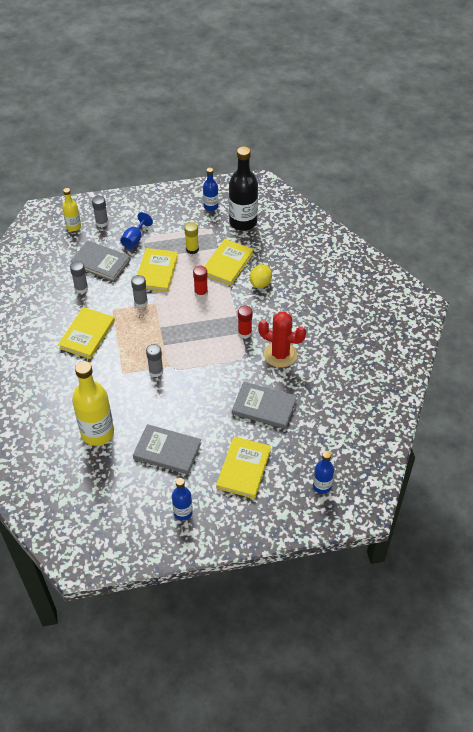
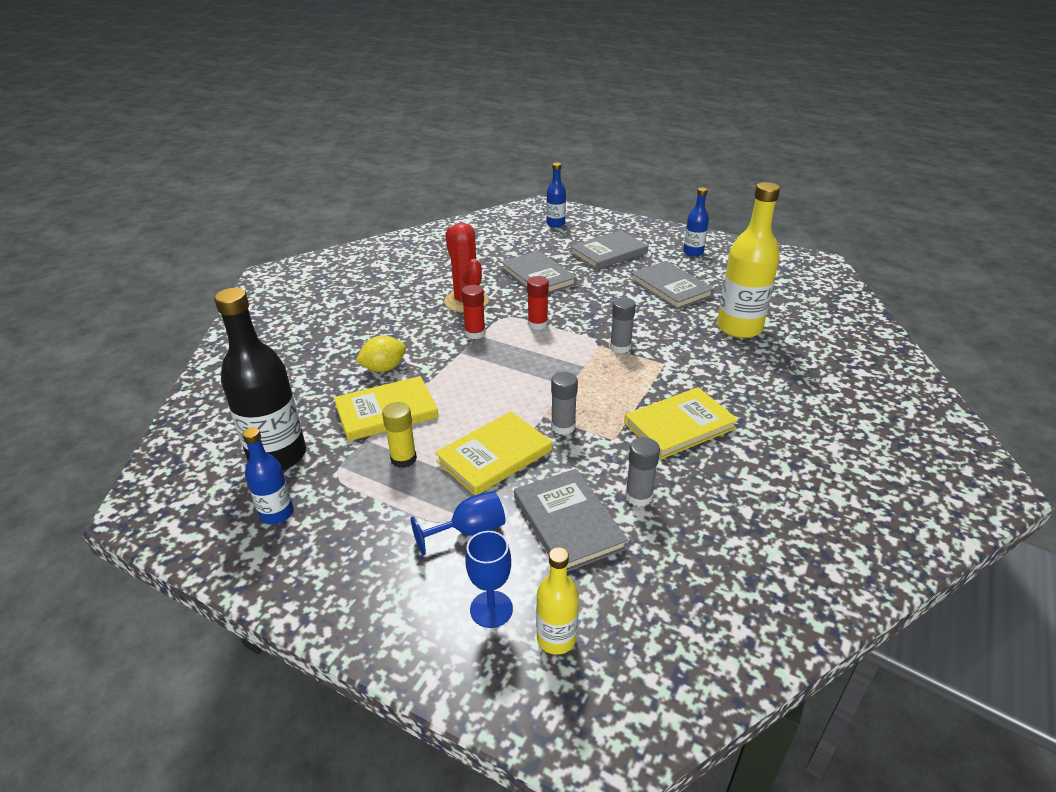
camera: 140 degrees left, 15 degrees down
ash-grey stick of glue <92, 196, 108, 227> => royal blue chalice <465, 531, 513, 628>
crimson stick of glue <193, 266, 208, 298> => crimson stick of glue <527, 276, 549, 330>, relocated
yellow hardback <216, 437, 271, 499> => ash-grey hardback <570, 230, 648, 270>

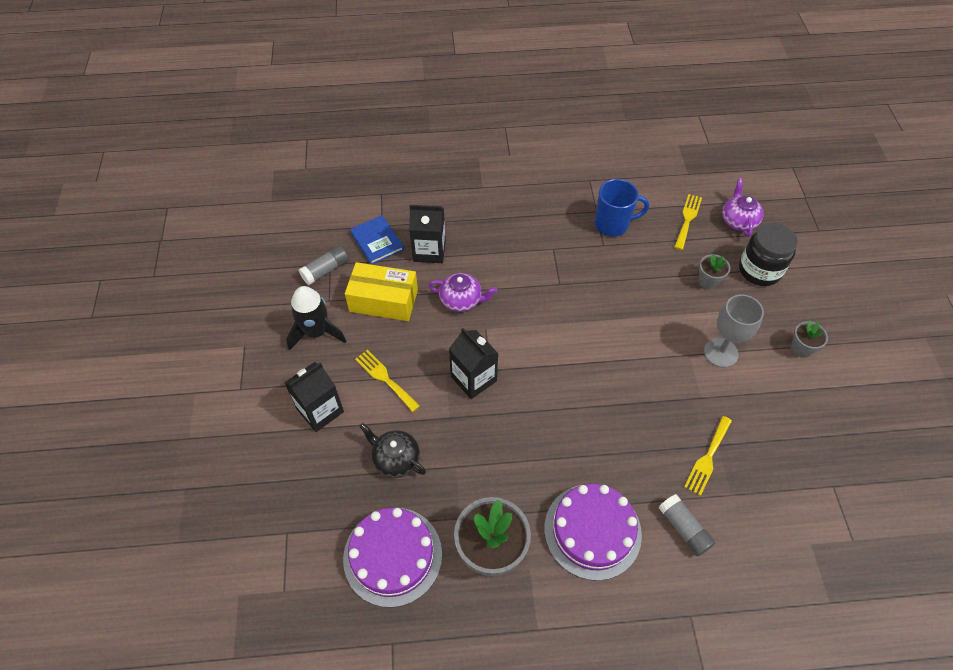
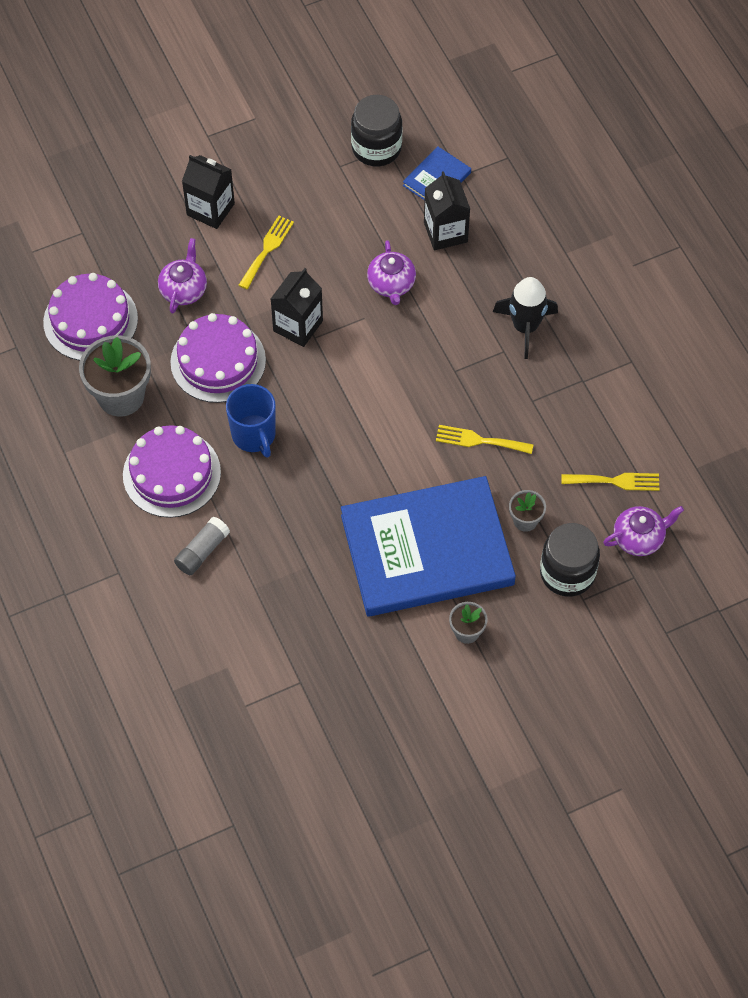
camera: 70 degrees right, 5 degrees up
ebony spaceship <286, 286, 346, 351> => ebony spaceship <493, 277, 558, 359>, relocated
ash-grey stick of glue <298, 246, 349, 285> => ebony jar <351, 95, 402, 166>
yellow box <345, 262, 418, 321> => nothing
ebony teapot <359, 423, 426, 478> => royal purple teapot <158, 238, 207, 314>
royal blue coffee mug <595, 179, 649, 236> => royal blue coffee mug <226, 384, 276, 458>, relocated
yellow dinner fork <684, 416, 732, 496> => yellow dinner fork <436, 425, 533, 454>, relocated
ash-grey chalice <704, 294, 764, 368> => royal blue hardback <341, 476, 516, 617>
nothing => royal purple gateau <170, 313, 266, 403>

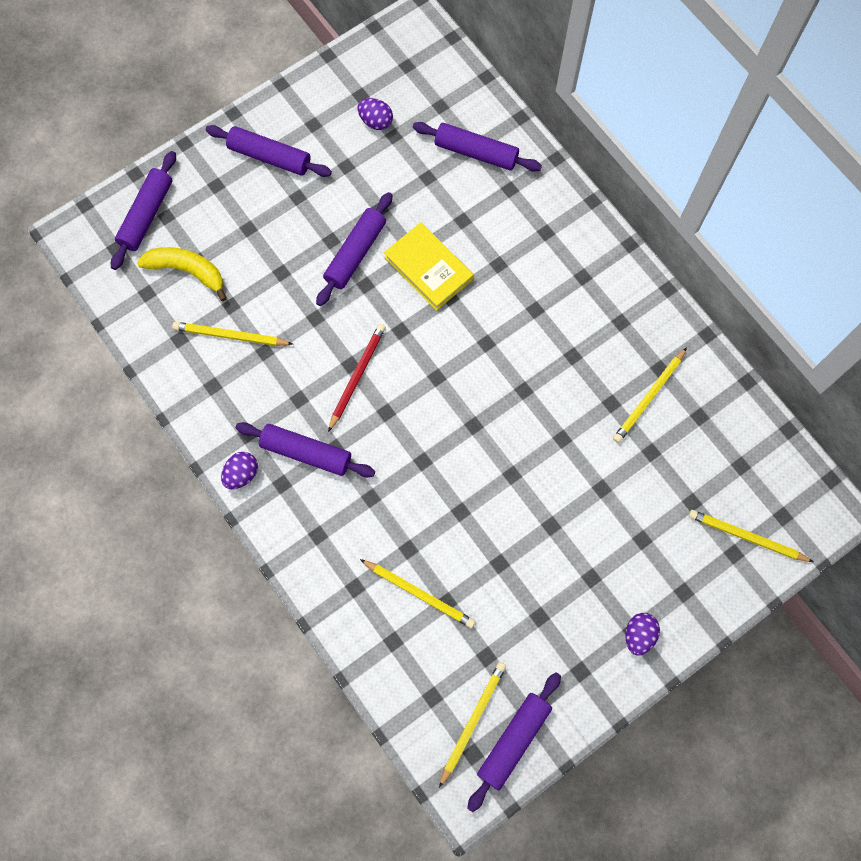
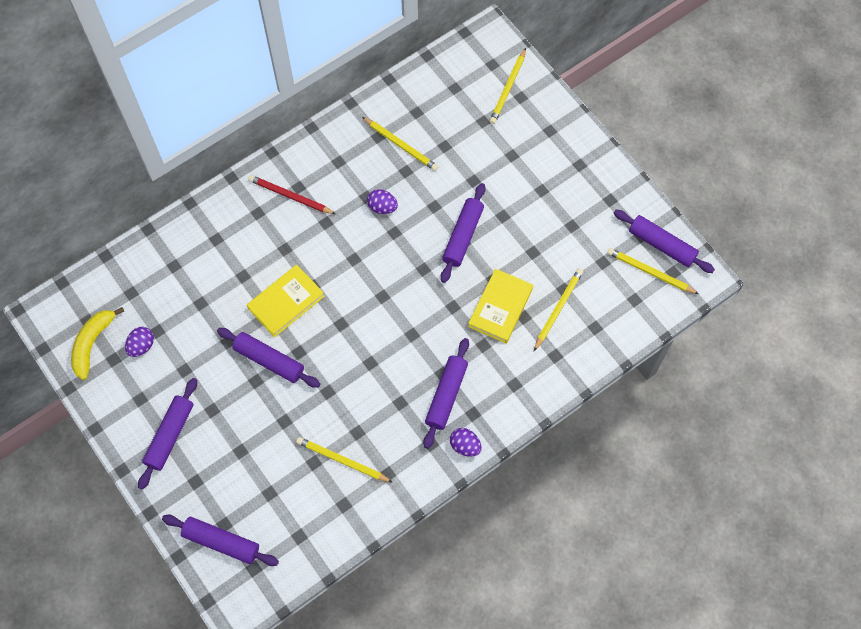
camera: 90 degrees left, 5 degrees down
yellow banana <137, 247, 227, 301> => yellow banana <71, 307, 124, 380>, relocated
yellow wooden pencil <172, 322, 293, 346> => yellow wooden pencil <296, 437, 392, 482>, 105 degrees clockwise
crimson wooden pencil <328, 324, 386, 432> => crimson wooden pencil <248, 175, 336, 214>, relocated
royal purple dough roller <413, 122, 542, 171> => royal purple dough roller <441, 183, 485, 283>, relocated
royal purple egg <625, 613, 660, 656> => royal purple egg <367, 189, 398, 214>, relocated
nothing => yellow hardback <468, 269, 533, 343>

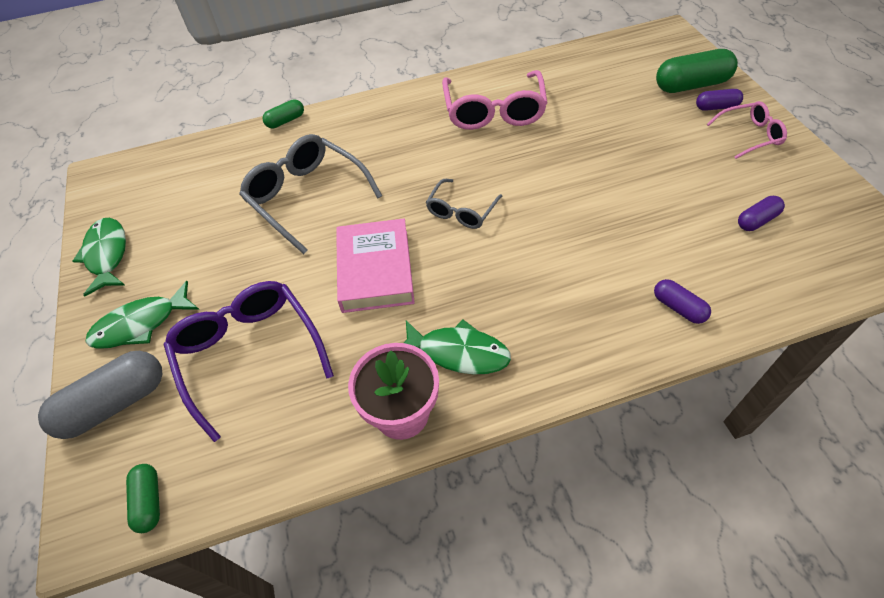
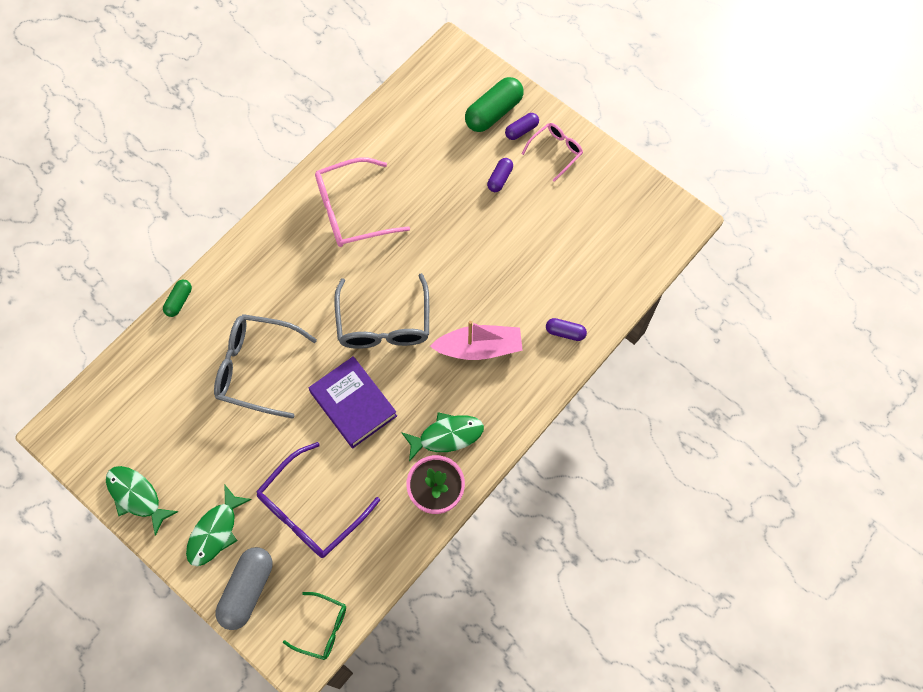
camera: 35 degrees left, 15 degrees up
emerald pill shape <126, 464, 160, 533> => emerald spectacles <283, 592, 346, 660>
royal purple spectacles <164, 281, 334, 442> => royal purple spectacles <256, 442, 380, 558>, 75 degrees counterclockwise
rosy hardback <336, 219, 415, 313> => royal purple hardback <309, 356, 397, 448>
ash-grey spectacles <426, 179, 502, 229> => ash-grey spectacles <334, 273, 429, 349>, x1.76
rosy spectacles <442, 70, 548, 130> => rosy spectacles <315, 157, 410, 247>, 105 degrees clockwise
royal purple pill shape <738, 196, 785, 231> => royal purple pill shape <487, 158, 513, 192>, relocated
nothing => rosy toy boat <430, 321, 523, 360>

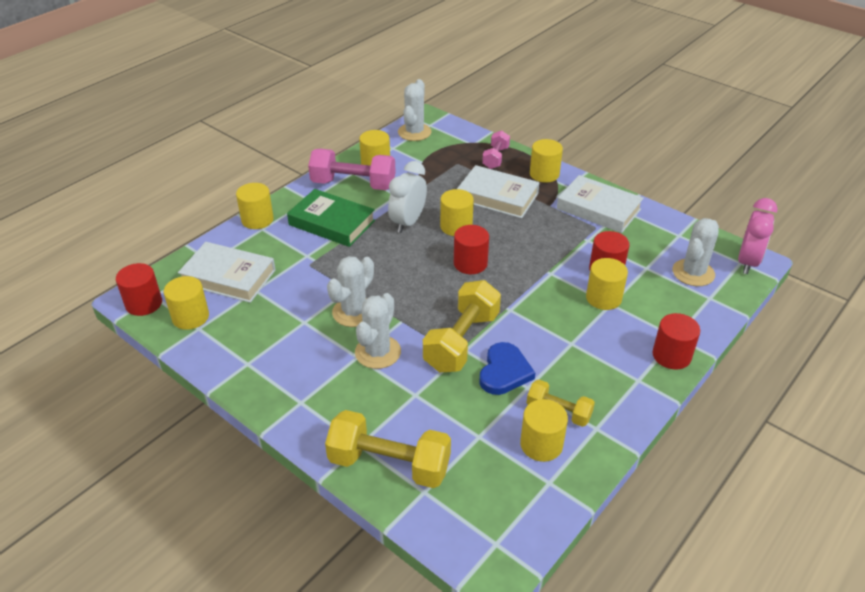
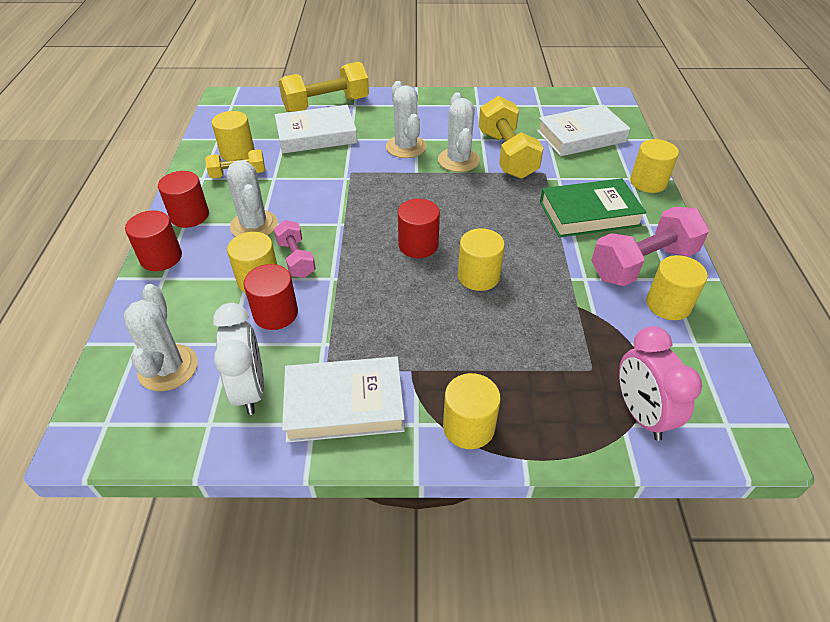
camera: 140 degrees right, 5 degrees up
crimson solid cylinder <116, 263, 162, 316> => crimson solid cylinder <158, 171, 209, 228>, relocated
yellow solid cylinder <164, 276, 209, 330> => nothing
snow-white alarm clock <388, 161, 427, 233> => snow-white alarm clock <213, 303, 264, 415>, relocated
snow-white cactus <398, 79, 432, 141> => snow-white cactus <227, 160, 278, 236>, relocated
yellow dumbbell <423, 280, 501, 372> => yellow dumbbell <479, 96, 544, 179>, relocated
snow-white hardback <457, 165, 540, 218> => snow-white hardback <275, 105, 358, 154>, relocated
royal blue love heart <479, 342, 535, 395> => nothing
rosy dumbbell <482, 130, 510, 169> => rosy dumbbell <274, 220, 316, 278>, relocated
rosy alarm clock <738, 198, 777, 274> => rosy alarm clock <619, 326, 702, 441>, relocated

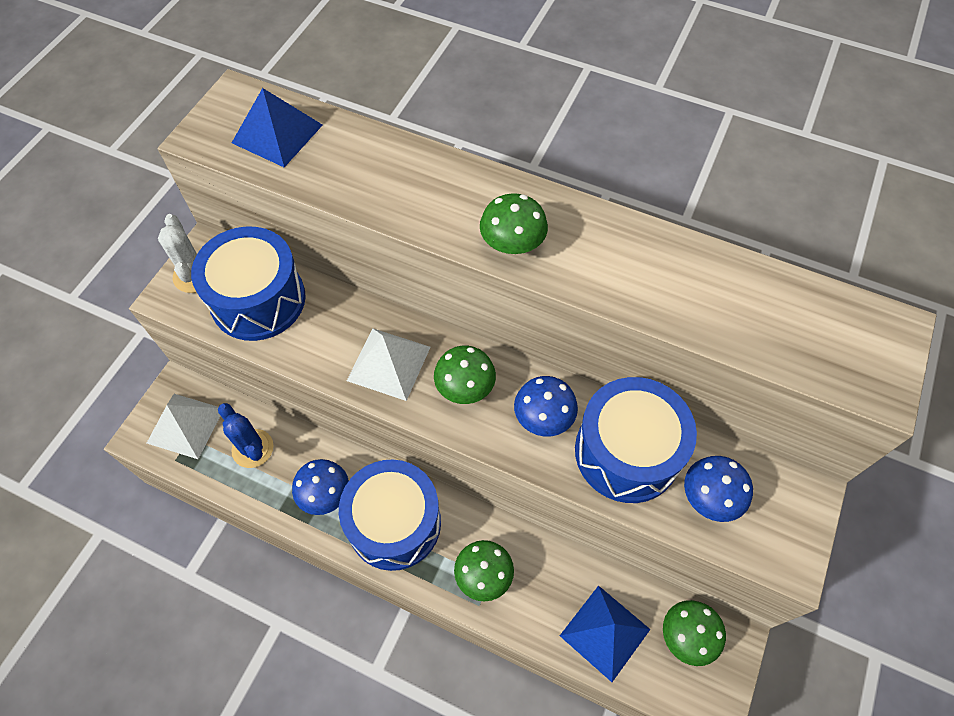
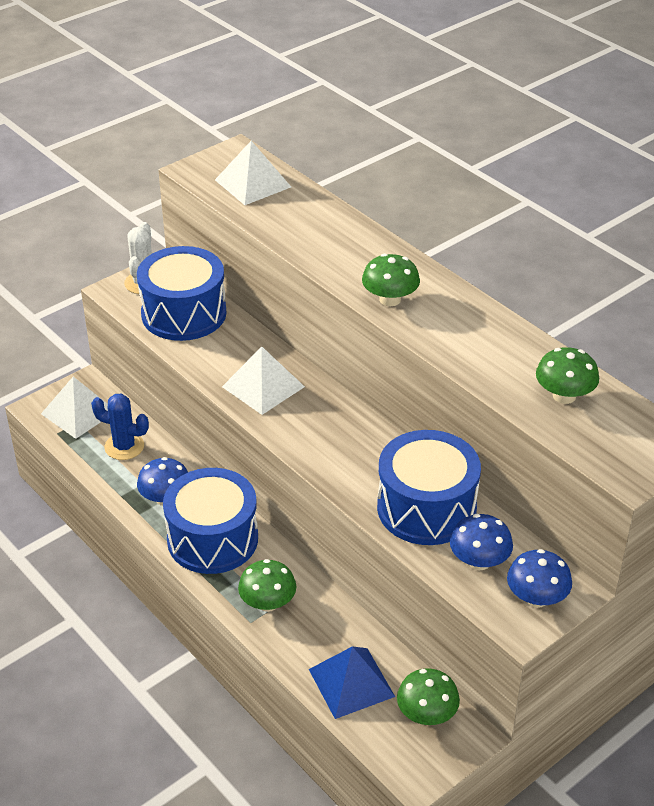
camera: 25 degrees right, 20 degrees down
royal blue cactus <218, 403, 274, 468> => royal blue cactus <91, 393, 149, 460>, 60 degrees counterclockwise
royal blue pyramid <232, 88, 323, 168> => snow-white pyramid <215, 141, 291, 205>
emerald fungus <434, 346, 496, 404> => emerald fungus <536, 347, 599, 404>, relocated
royal blue fungus <514, 376, 578, 437> => royal blue fungus <507, 549, 572, 608>, relocated

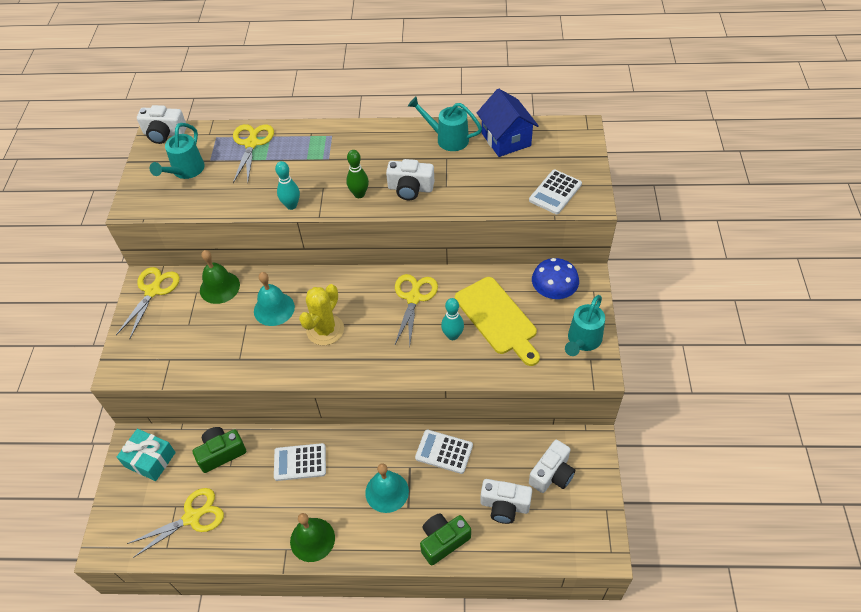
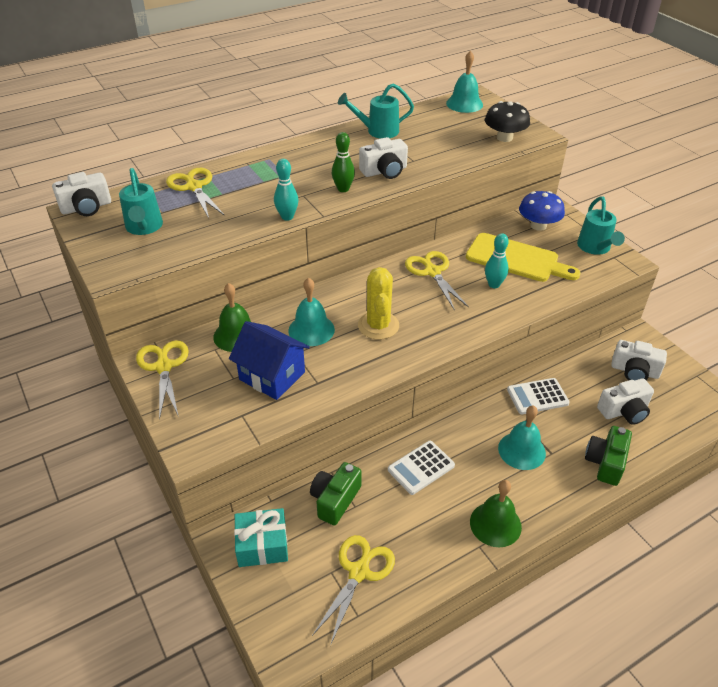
camera: 35 degrees left, 10 degrees down
royal blue toy house <477, 89, 539, 157> => royal blue toy house <229, 321, 310, 400>, relocated
snow-white calculator <529, 170, 582, 214> => ebony fungus <485, 101, 530, 142>
snow-white photo camera <529, 440, 575, 493> => snow-white photo camera <611, 340, 667, 381>, 105 degrees clockwise
nothing => teal school bell <446, 51, 483, 113>

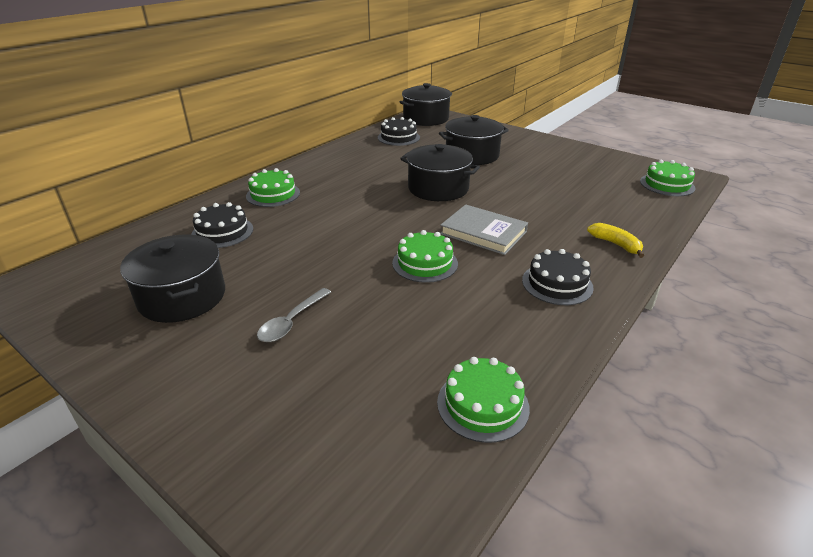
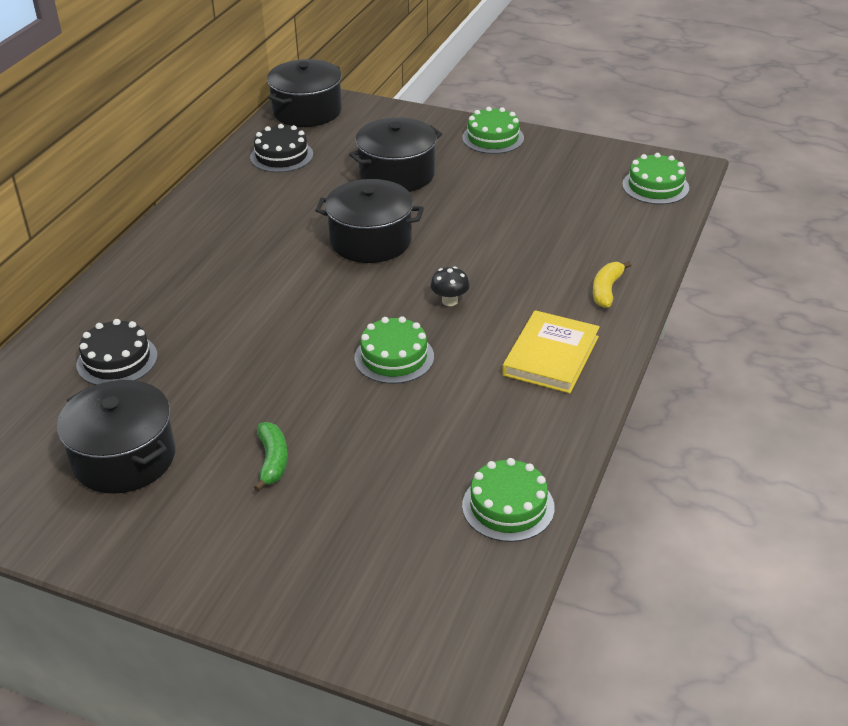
camera: 15 degrees left, 5 degrees up
emerald gateau <246, 168, 300, 207> => emerald gateau <462, 107, 524, 154>, relocated
ash-grey spoon <257, 288, 331, 342> => emerald banana <254, 422, 288, 492>
ash-grey hardback <440, 204, 528, 255> => ebony fungus <430, 266, 470, 306>
ebony gateau <522, 249, 594, 305> => yellow hardback <502, 310, 600, 393>
yellow banana <587, 223, 644, 258> => yellow banana <593, 261, 631, 308>, 105 degrees counterclockwise

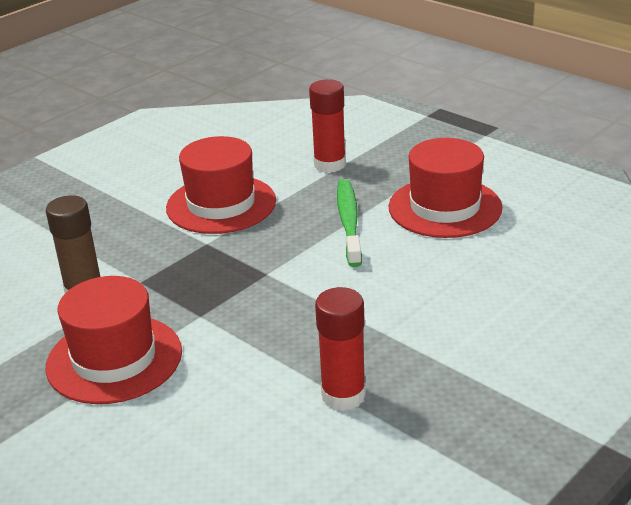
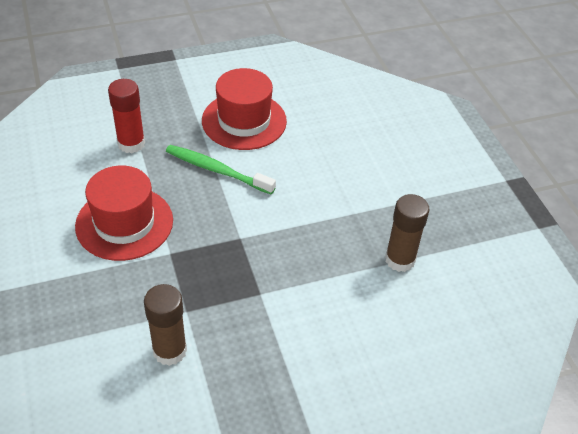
camera: 65 degrees left, 15 degrees up
crimson hat <45, 276, 182, 404> => nothing
crimson stick of glue <315, 287, 366, 411> => dark brown stick of glue <385, 194, 429, 272>

